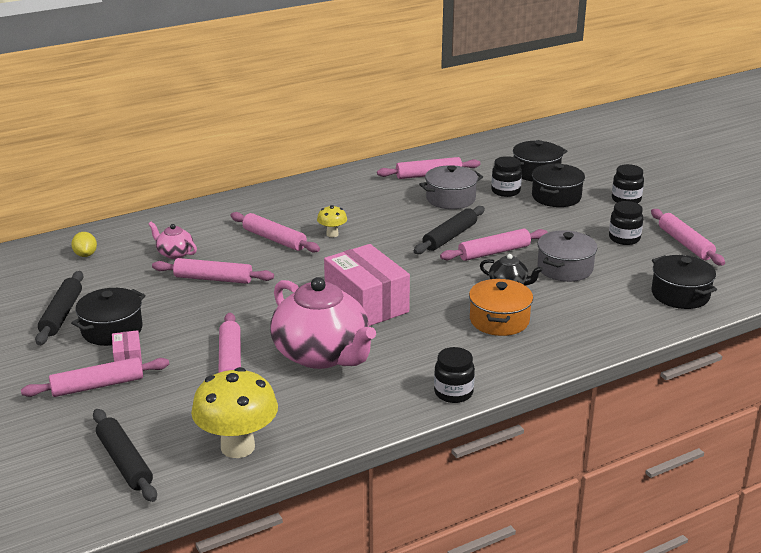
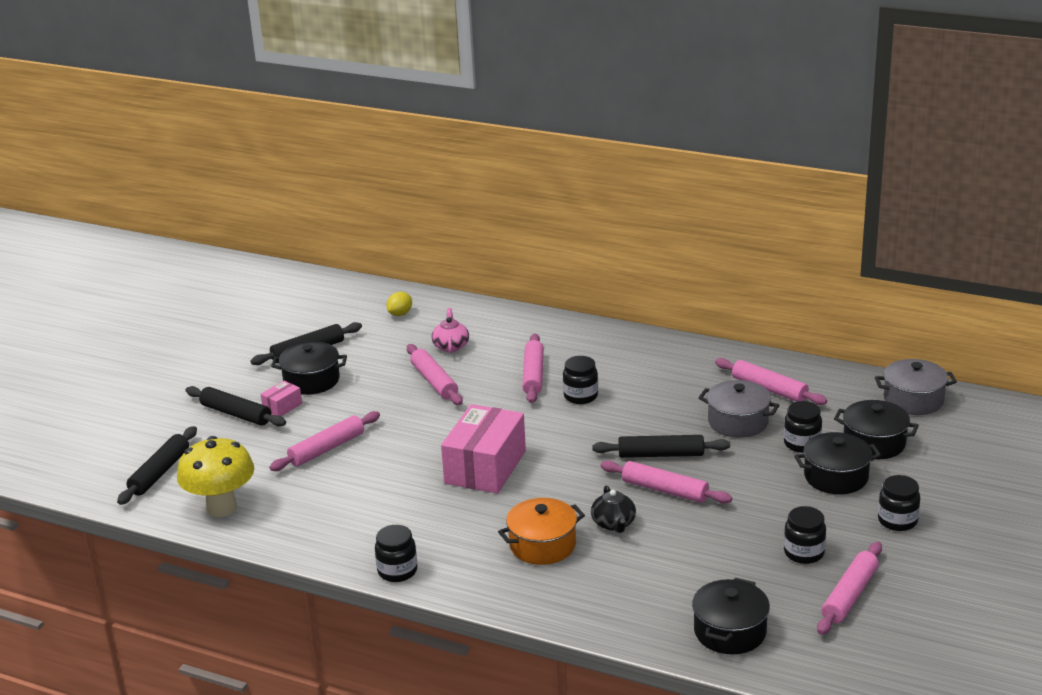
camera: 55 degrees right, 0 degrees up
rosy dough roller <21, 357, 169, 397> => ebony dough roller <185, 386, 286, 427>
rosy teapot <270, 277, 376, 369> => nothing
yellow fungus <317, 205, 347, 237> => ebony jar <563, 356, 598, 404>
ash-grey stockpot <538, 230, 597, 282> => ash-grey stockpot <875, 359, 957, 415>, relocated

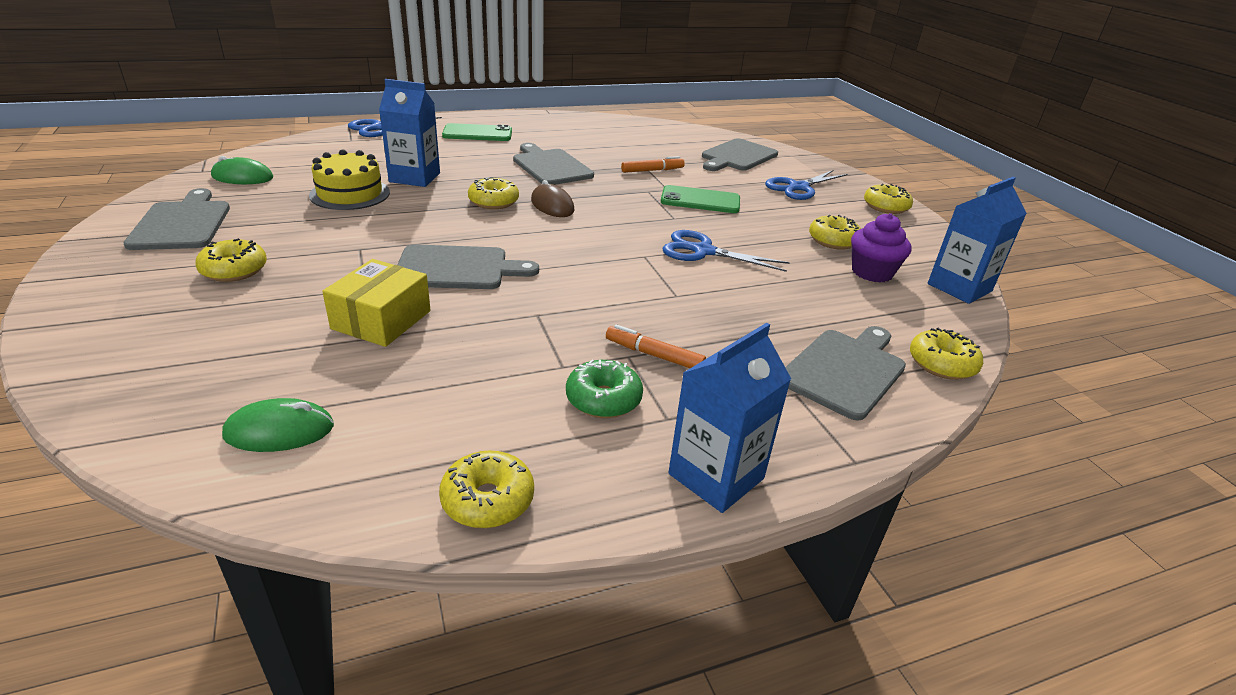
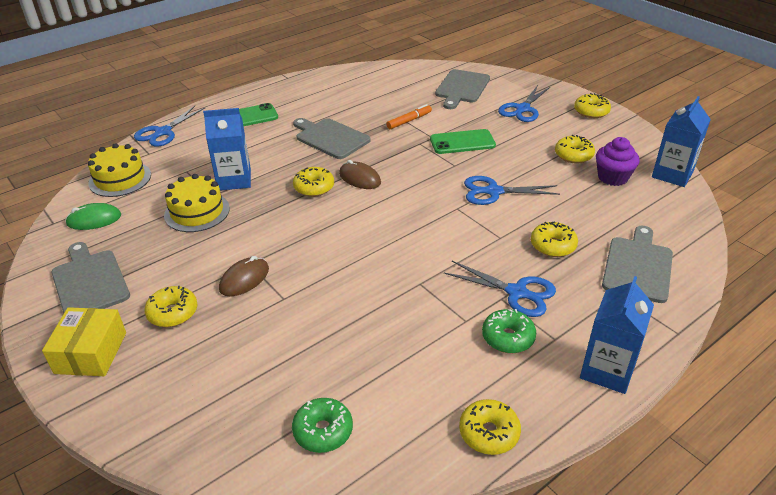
camera: 15 degrees left, 5 degrees up
emerald computer mouse <222, 398, 334, 452> => emerald donut <292, 398, 353, 453>
yellow box <322, 259, 431, 347> => yellow box <42, 307, 126, 376>, relocated
ash-grey bread board <397, 244, 539, 289> => nothing
bright orange marker <606, 325, 706, 368> => royal blue shears <444, 261, 556, 317>
yellow donut <910, 327, 983, 380> => yellow donut <531, 221, 578, 257>, relocated
nothing => yellow gateau <88, 143, 151, 197>
nothing => dark brown computer mouse <219, 256, 269, 296>

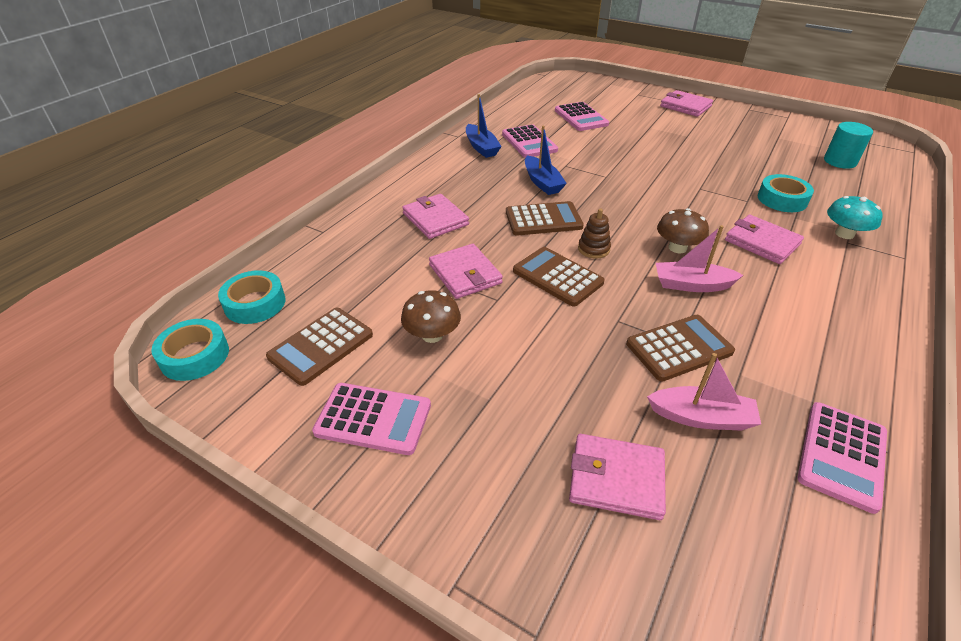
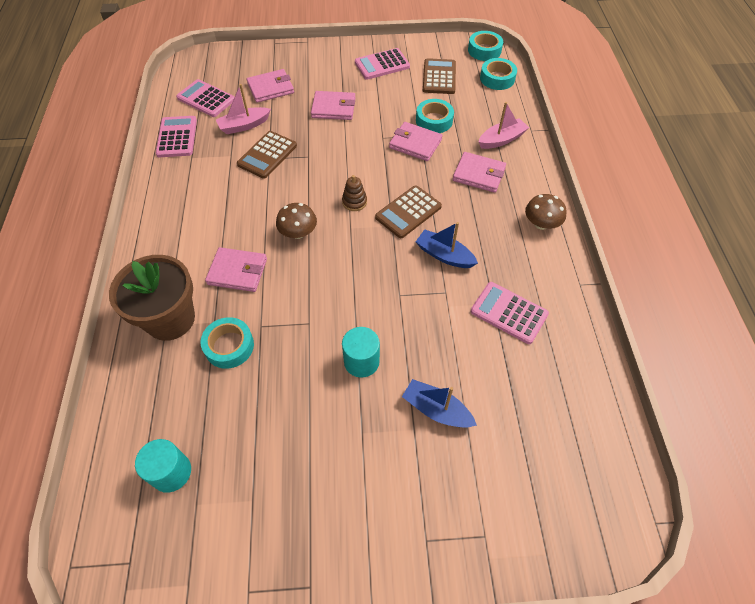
camera: 145 degrees right, 15 degrees up
dark brown fungus <401, 290, 461, 343> => dark brown fungus <525, 194, 567, 230>, relocated
royal blue toy boat <466, 94, 502, 158> => royal blue toy boat <402, 379, 477, 428>, relocated
dark brown calculator <513, 247, 605, 307> => nothing
rosy calculator <555, 102, 609, 131> => rosy calculator <176, 79, 234, 117>, relocated
rosy toy boat <656, 225, 743, 292> => rosy toy boat <479, 102, 529, 149>, relocated
rosy wallet <660, 90, 713, 117> => rosy wallet <311, 91, 355, 120>, relocated
teal fungus <827, 196, 883, 239> => dark brown plant pot <109, 255, 195, 341>
nothing => teal solid cylinder <342, 327, 380, 378>
nothing => teal roll of tape <416, 99, 454, 133>

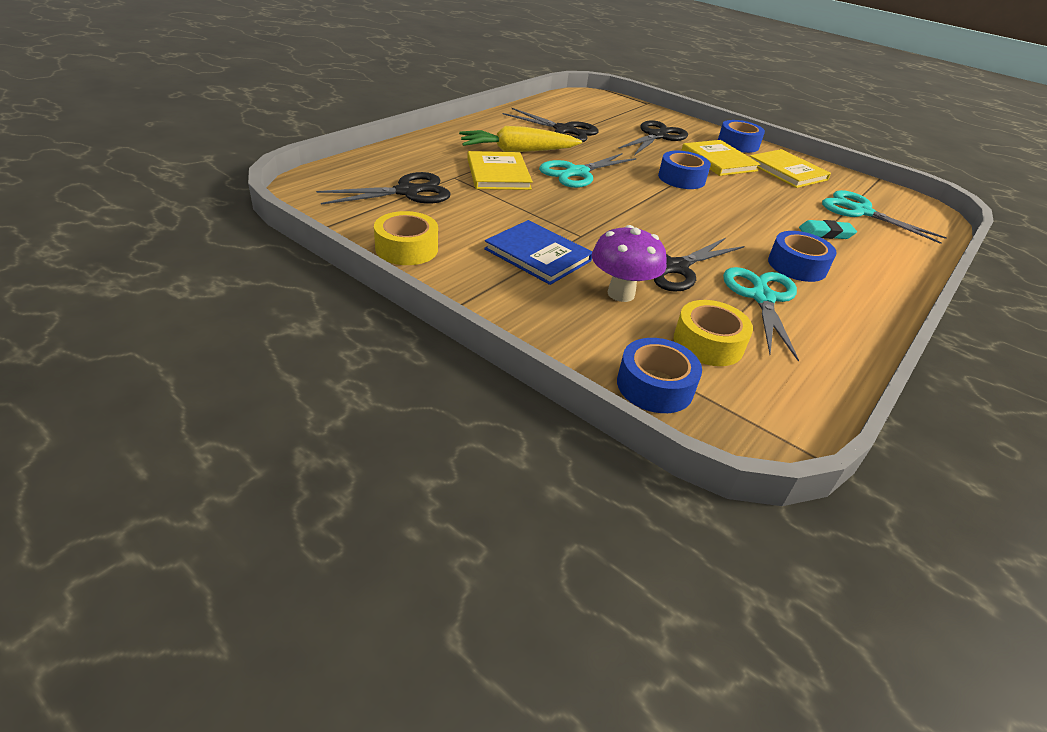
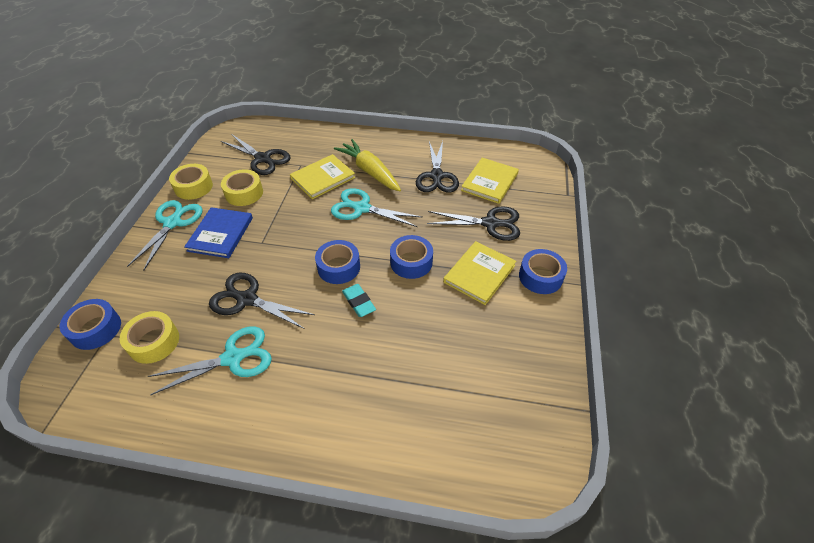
camera: 65 degrees right, 10 degrees up
royal purple fungus <592, 225, 667, 302> => nothing
yellow hardback <750, 149, 831, 188> => yellow hardback <461, 158, 519, 204>, relocated
royal blue roll of tape <768, 231, 837, 282> => royal blue roll of tape <315, 240, 360, 284>, relocated
teal pencil eraser <799, 220, 857, 239> => teal pencil eraser <342, 284, 376, 317>, relocated
teal shears <822, 190, 947, 244> => teal shears <127, 200, 203, 271>, relocated
nothing => yellow roll of tape <221, 169, 263, 206>

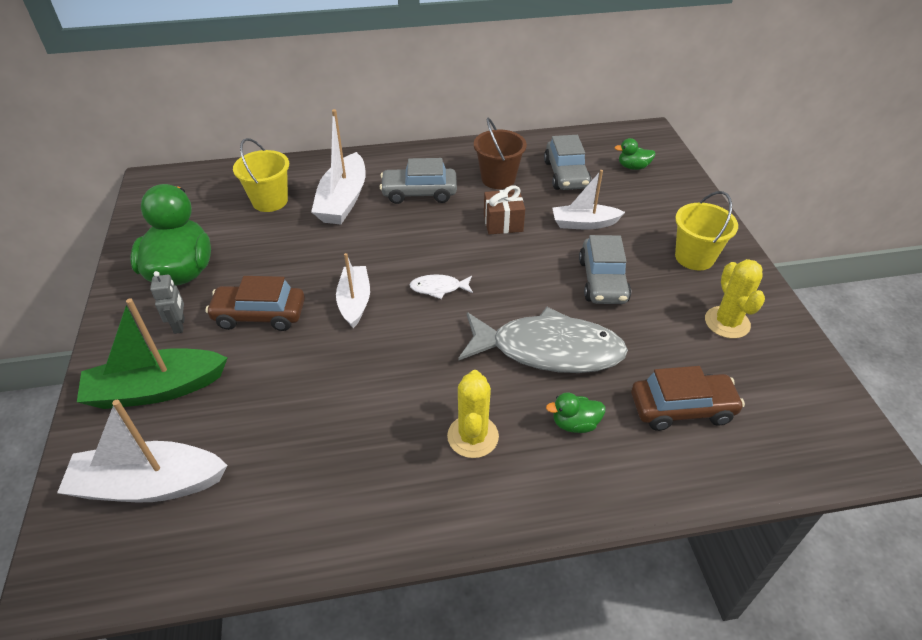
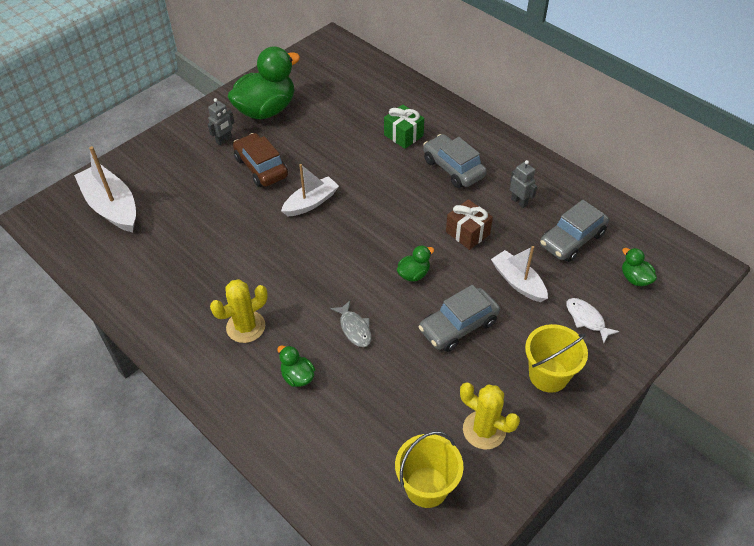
camera: 55 degrees right, 5 degrees up
emerald toy boat <77, 298, 227, 409> => nothing
yellow sand bucket <233, 138, 289, 212> => yellow sand bucket <395, 431, 463, 508>, relocated
snow-white toy boat <311, 109, 366, 224> => emerald gift <384, 105, 424, 149>
snow-white fish <410, 275, 473, 299> => snow-white fish <566, 298, 619, 343>, relocated
ash-grey fish <458, 307, 628, 373> => ash-grey fish <330, 300, 371, 347>, x0.42
dark brown sand bucket <474, 118, 527, 189> => ash-grey robot <510, 160, 537, 208>
dark brown car <631, 366, 745, 431> => nothing
yellow cactus <705, 259, 765, 339> => yellow cactus <460, 382, 520, 450>, 75 degrees clockwise
nothing => emerald rubber duck <397, 245, 434, 282>

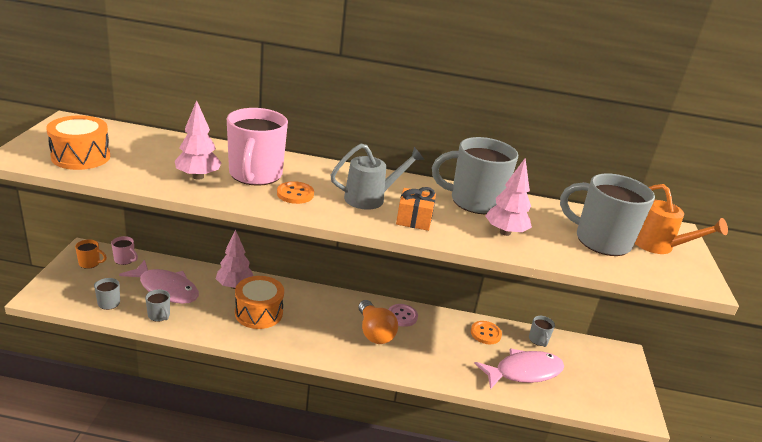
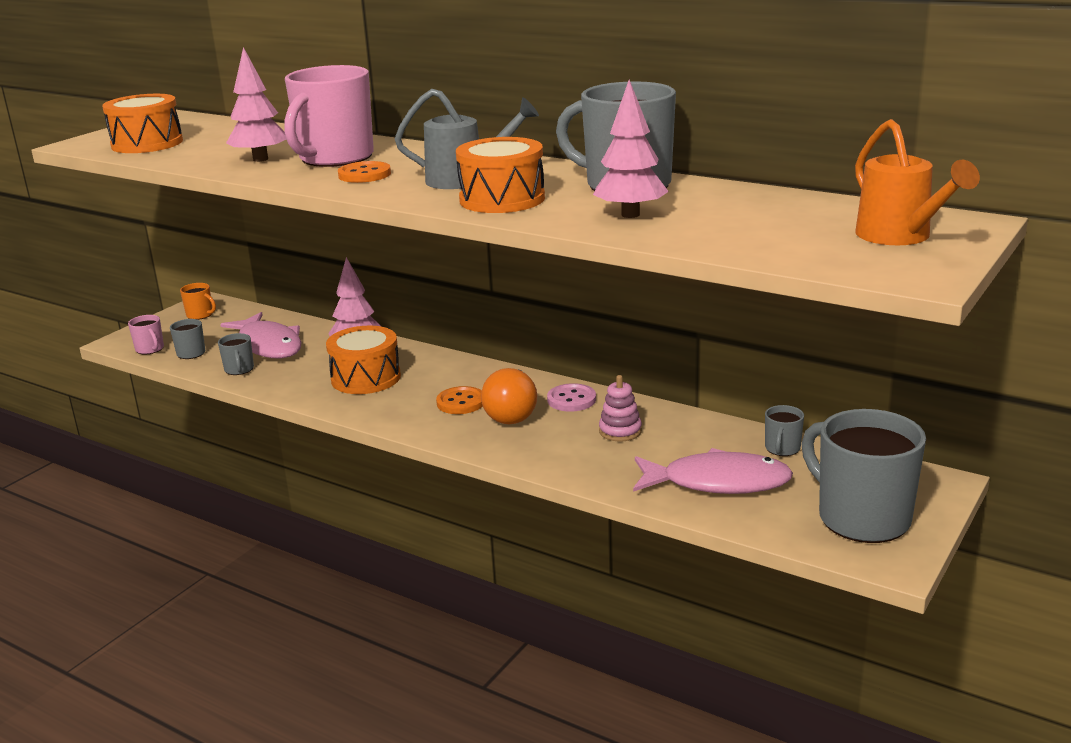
camera: 30 degrees right, 5 degrees down
rosy coffee mug <111, 236, 138, 265> => rosy coffee mug <128, 315, 164, 355>, relocated
bright orange gift <396, 187, 436, 231> => bright orange snare drum <456, 137, 545, 213>
bright orange sewing button <471, 321, 502, 344> => bright orange sewing button <436, 386, 483, 414>, relocated
ash-grey coffee mug <560, 174, 655, 256> => ash-grey coffee mug <801, 409, 926, 543>, relocated
nothing => rosy stacking rings <599, 375, 642, 442>

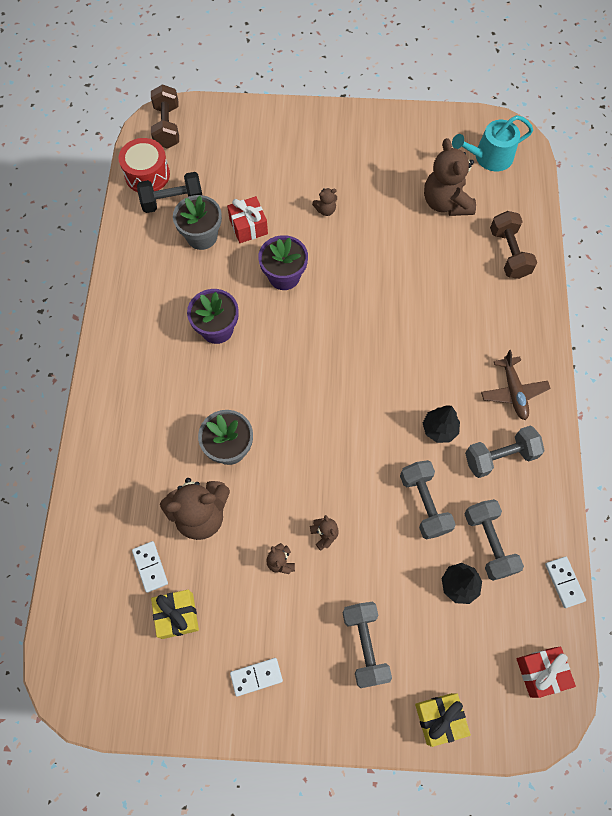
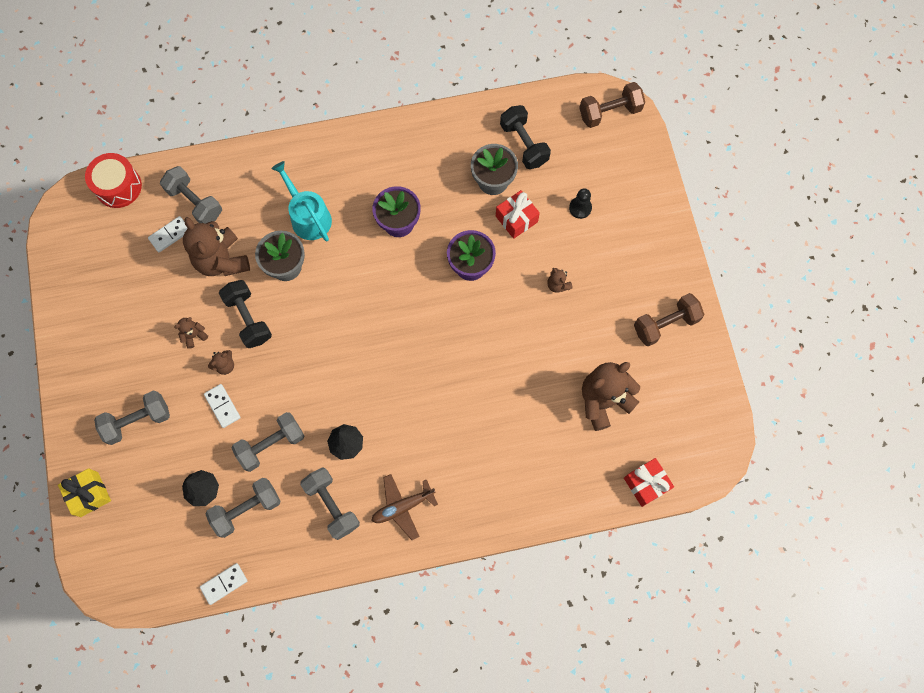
camera: 75 degrees right, 5 degrees up
crimson snare drum <118, 138, 170, 192> => crimson snare drum <85, 153, 142, 208>, relocated
yellow gift <151, 590, 199, 639> => nothing
snow-white domino piece <230, 658, 283, 697> => snow-white domino piece <204, 384, 241, 428>, relocated
teal sprinkling can <452, 115, 533, 171> => teal sprinkling can <271, 161, 332, 241>, relocated
dark brown dumbbell <490, 211, 537, 279> => dark brown dumbbell <634, 293, 704, 346>, relocated
crimson gift <517, 647, 576, 698> => crimson gift <624, 458, 674, 507>, relocated
nothing => ash-grey dumbbell <160, 166, 222, 224>
nothing => ebony dumbbell <219, 280, 272, 348>
nothing => ebony game pawn <569, 188, 592, 219>

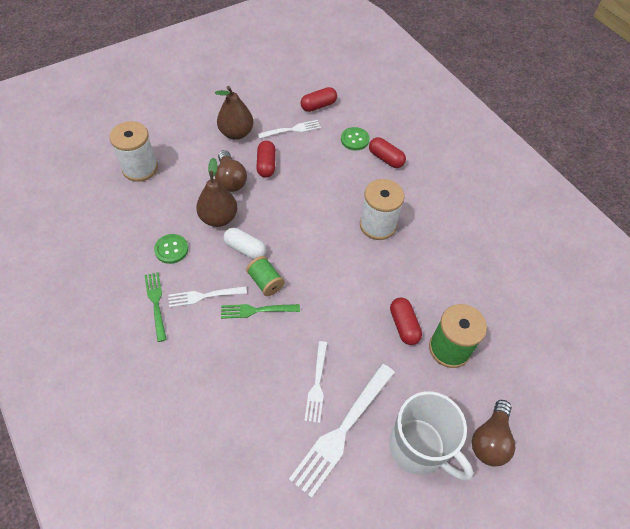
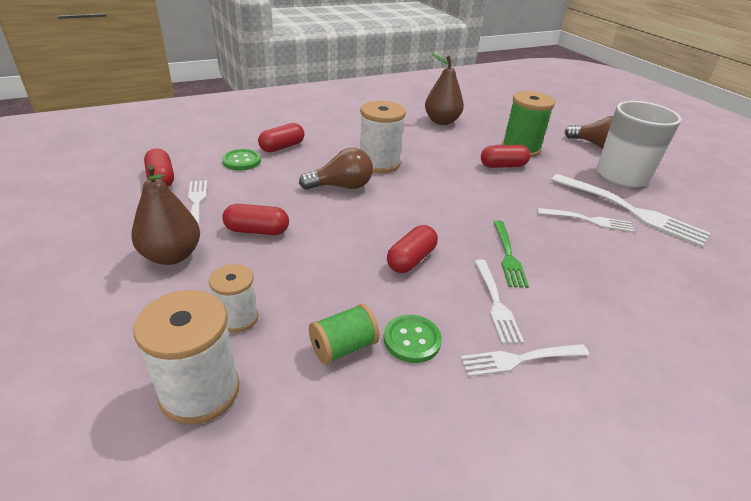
camera: 85 degrees left, 20 degrees down
emerald dinner fork <145, 272, 167, 342> => snow-white dinner fork <460, 344, 589, 377>
dark brown toy pear <196, 157, 237, 227> => dark brown toy pear <425, 53, 464, 125>, relocated
dark brown light bulb <215, 150, 247, 192> => dark brown light bulb <299, 148, 373, 190>, relocated
snow-white pill shape <223, 227, 266, 260> => crimson pill shape <387, 225, 438, 273>
emerald bobbin <246, 256, 285, 296> => emerald bobbin <309, 304, 380, 364>, relocated
nothing => snow-white bobbin <209, 264, 258, 333>

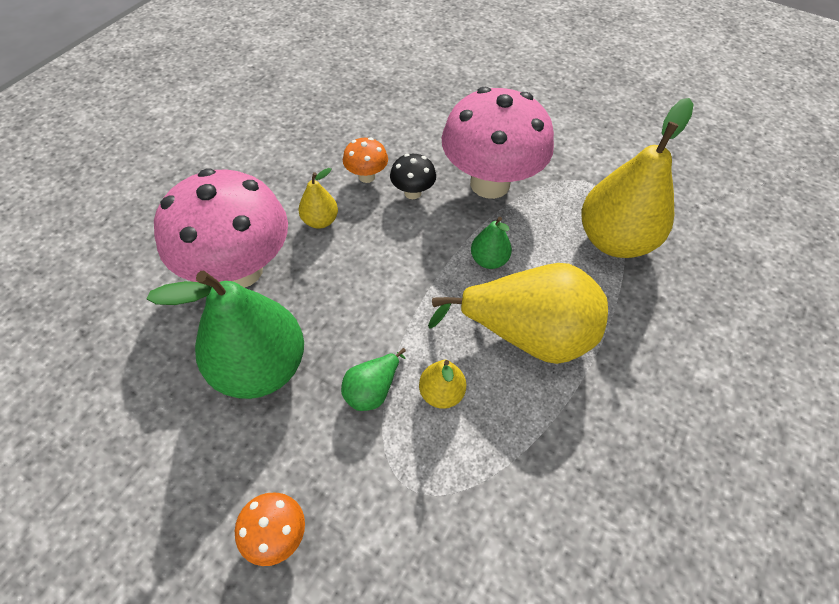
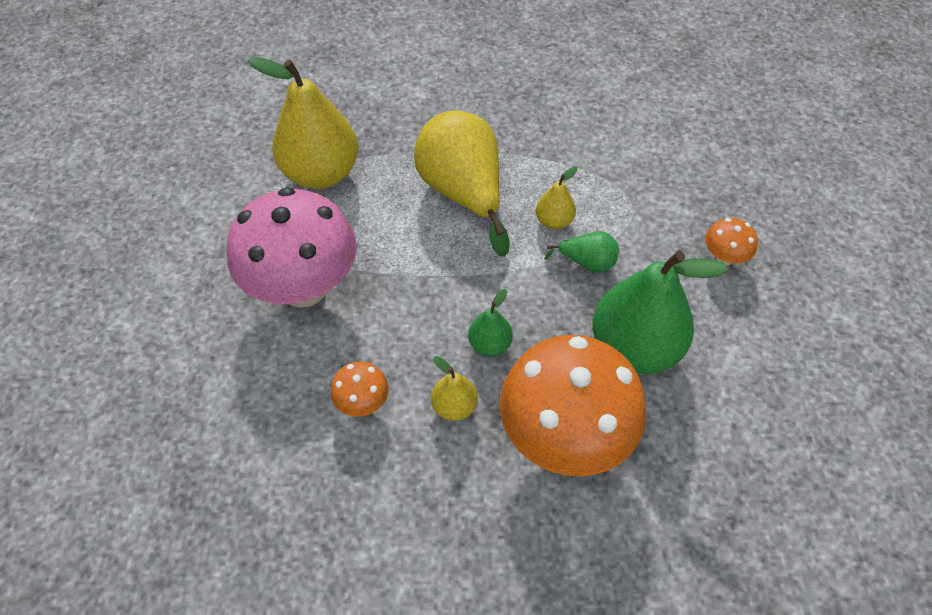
camera: 120 degrees left, 0 degrees up
rosy fungus <154, 169, 288, 288> => bright orange fungus <500, 335, 646, 476>
ebony fungus <390, 154, 436, 199> => nothing
emerald toy pear <471, 217, 512, 269> => emerald toy pear <468, 289, 513, 356>, relocated

